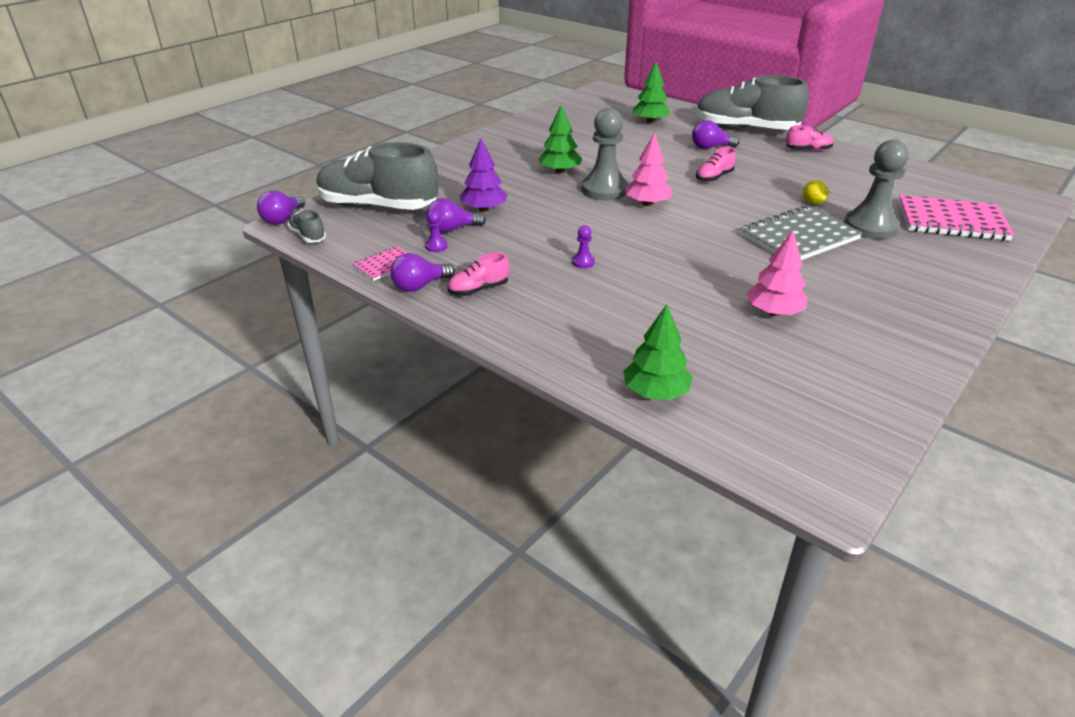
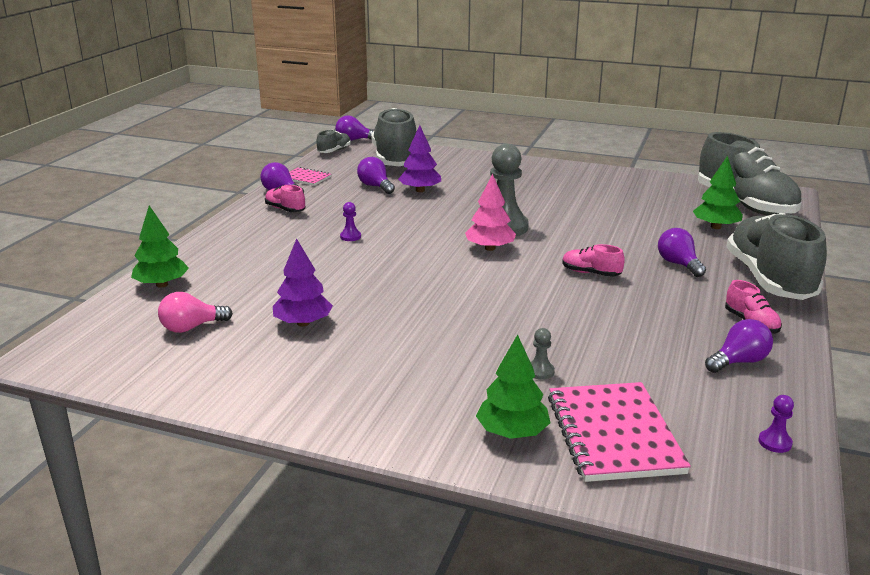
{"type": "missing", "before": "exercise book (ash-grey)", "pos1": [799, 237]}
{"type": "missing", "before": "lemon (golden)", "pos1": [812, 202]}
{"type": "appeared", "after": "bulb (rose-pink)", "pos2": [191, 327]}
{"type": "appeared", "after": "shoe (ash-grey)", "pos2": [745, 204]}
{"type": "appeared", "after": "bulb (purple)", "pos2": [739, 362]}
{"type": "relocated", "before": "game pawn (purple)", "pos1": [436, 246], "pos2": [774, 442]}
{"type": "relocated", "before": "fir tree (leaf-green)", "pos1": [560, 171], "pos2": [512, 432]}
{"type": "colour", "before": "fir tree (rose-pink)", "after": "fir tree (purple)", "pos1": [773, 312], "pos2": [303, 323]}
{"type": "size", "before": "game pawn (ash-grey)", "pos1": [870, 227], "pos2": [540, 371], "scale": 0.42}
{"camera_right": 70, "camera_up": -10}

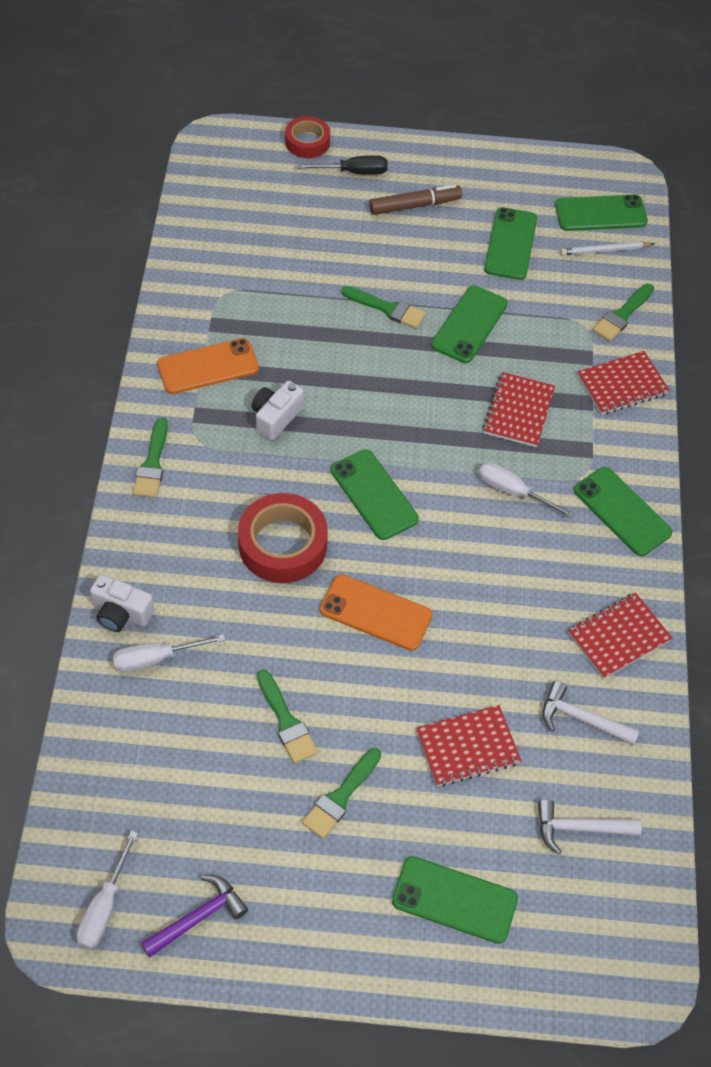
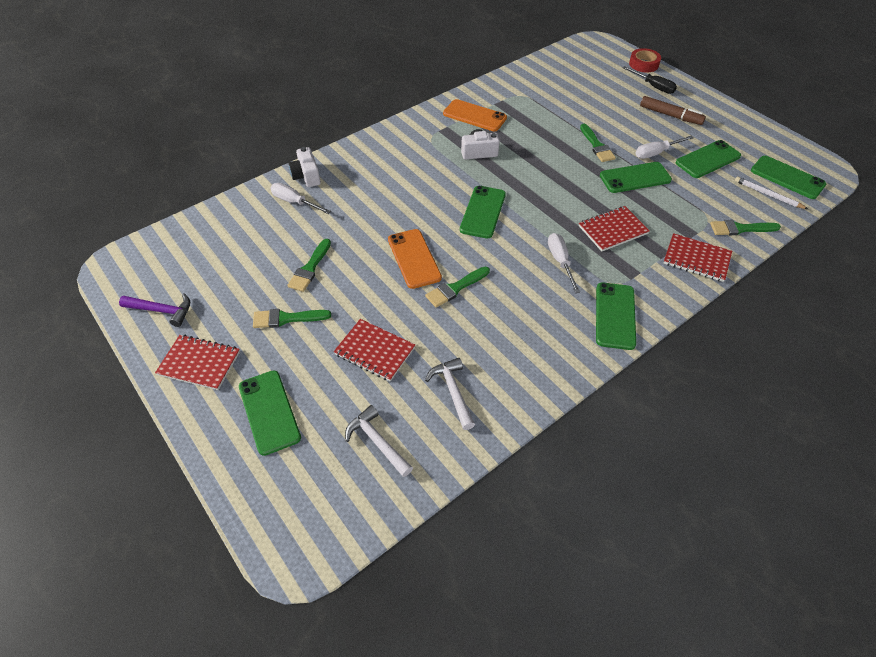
{"type": "missing", "before": "roll of tape (red)", "pos1": [283, 544]}
{"type": "relocated", "before": "screwdriver (white)", "pos1": [104, 906], "pos2": [656, 153]}
{"type": "relocated", "before": "paint brush (leaf-green)", "pos1": [152, 463], "pos2": [455, 288]}
{"type": "relocated", "before": "exercise book (red)", "pos1": [619, 637], "pos2": [199, 363]}
{"camera_right": 50, "camera_up": -5}

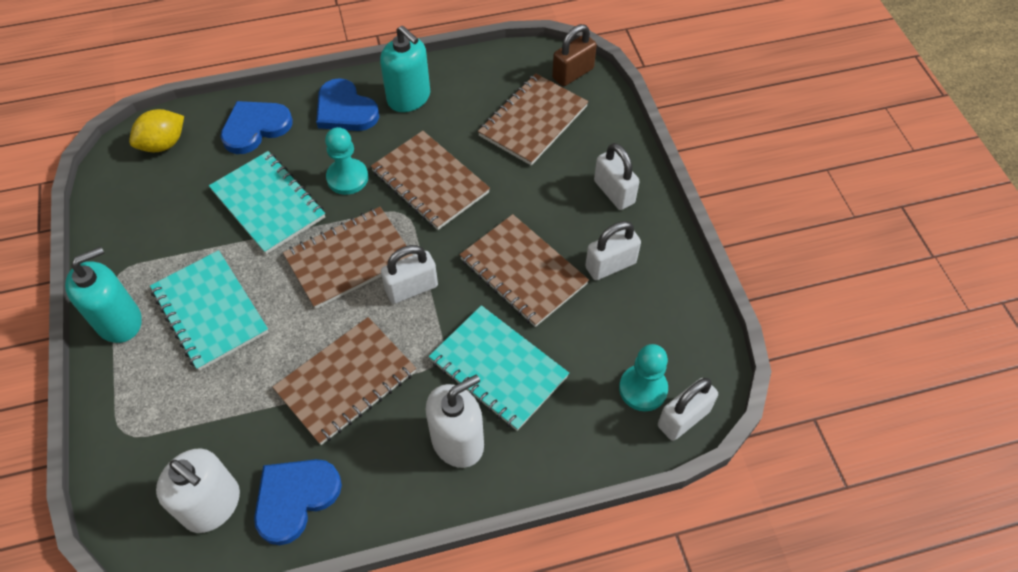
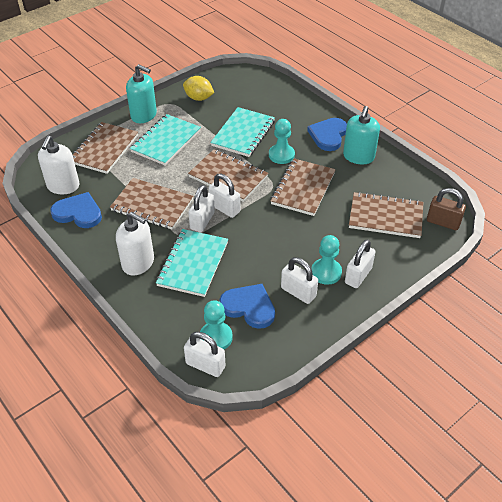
{"type": "appeared", "after": "lock (white)", "pos2": [202, 221]}
{"type": "appeared", "after": "game pawn (aqua)", "pos2": [326, 272]}
{"type": "relocated", "before": "lemon (golden)", "pos1": [163, 144], "pos2": [198, 98]}
{"type": "relocated", "before": "love heart (royal blue)", "pos1": [255, 128], "pos2": [249, 307]}
{"type": "relocated", "before": "exercise book (russet)", "pos1": [523, 272], "pos2": [104, 149]}
{"camera_right": 65, "camera_up": -10}

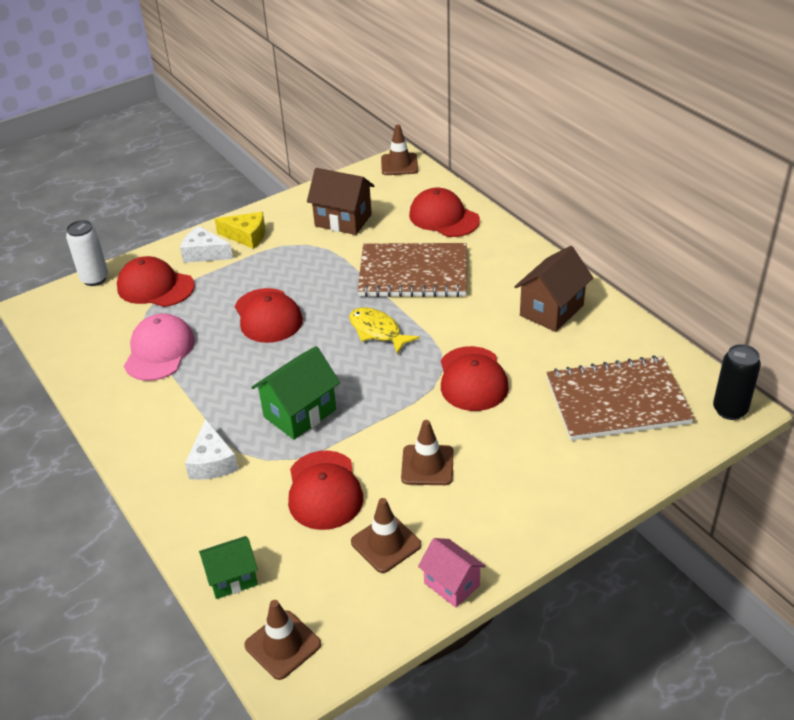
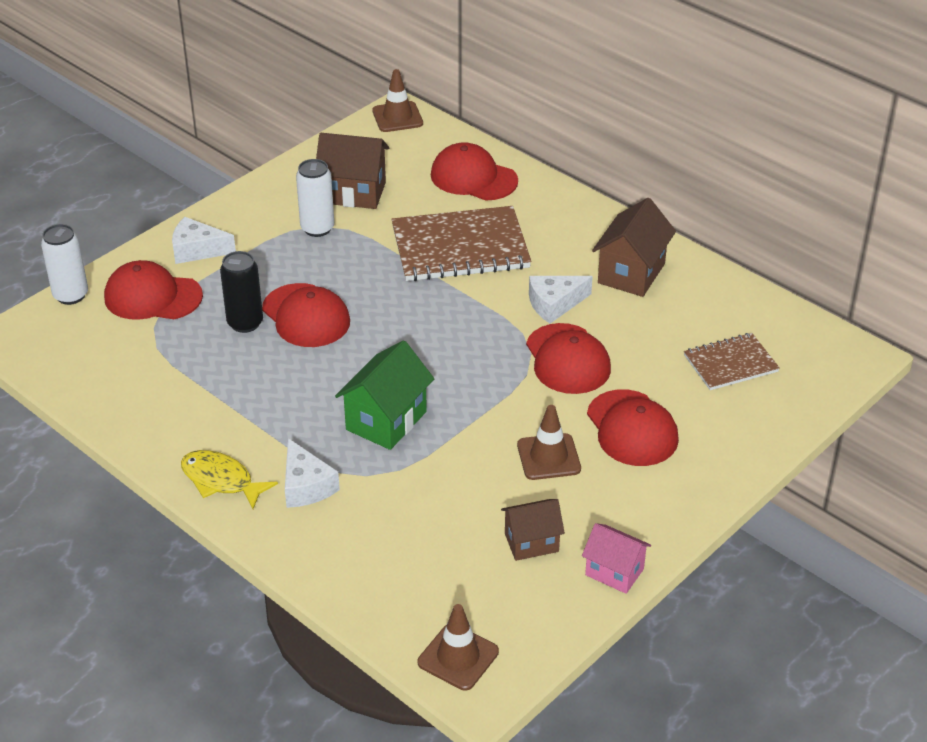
{"type": "missing", "before": "baseball cap (rose-pink)", "pos1": [159, 351]}
{"type": "missing", "before": "house (leaf-green)", "pos1": [232, 578]}
{"type": "missing", "before": "cheese wedge (golden)", "pos1": [246, 236]}
{"type": "appeared", "after": "tin (white)", "pos2": [317, 228]}
{"type": "appeared", "after": "cheese wedge (white)", "pos2": [554, 304]}
{"type": "relocated", "before": "baseball cap (red)", "pos1": [324, 490], "pos2": [632, 428]}
{"type": "relocated", "before": "fish figure (golden)", "pos1": [377, 331], "pos2": [221, 480]}
{"type": "relocated", "before": "tin (black)", "pos1": [729, 410], "pos2": [245, 323]}
{"type": "exchanged", "before": "safety cone (russet)", "after": "house (russet)", "pos1": [386, 543], "pos2": [531, 542]}
{"type": "size", "before": "exercise book (russet)", "pos1": [617, 401], "pos2": [730, 364], "scale": 0.57}
{"camera_right": -15, "camera_up": 0}

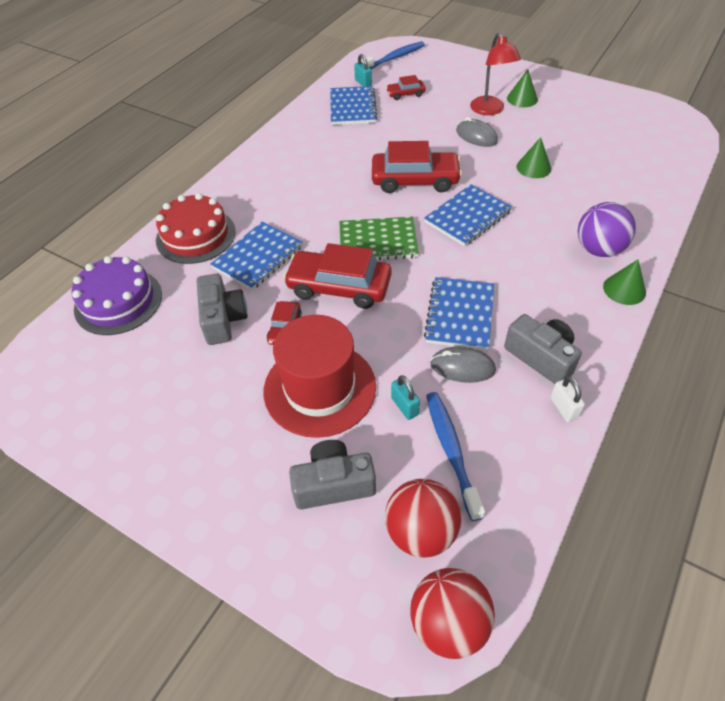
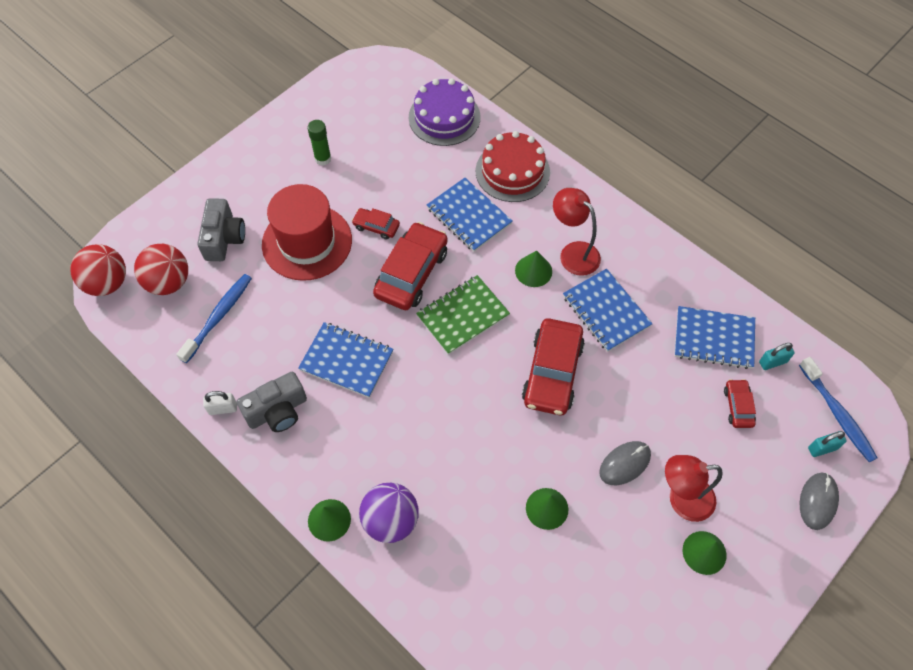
{"type": "missing", "before": "camera (ash-grey)", "pos1": [223, 319]}
{"type": "appeared", "after": "glue (leaf-green)", "pos2": [323, 159]}
{"type": "appeared", "after": "solid cone (leaf-green)", "pos2": [533, 271]}
{"type": "appeared", "after": "desk lamp (red)", "pos2": [573, 253]}
{"type": "relocated", "before": "lock (aqua)", "pos1": [404, 406], "pos2": [822, 448]}
{"type": "relocated", "before": "exercise book (royal blue)", "pos1": [467, 217], "pos2": [606, 311]}
{"type": "relocated", "before": "PC mouse (ash-grey)", "pos1": [462, 367], "pos2": [818, 501]}
{"type": "spun", "before": "exercise book (leaf-green)", "pos1": [378, 241], "pos2": [463, 316], "turn": 45}
{"type": "spun", "before": "dental brush (royal blue)", "pos1": [451, 451], "pos2": [218, 317], "turn": -60}
{"camera_right": 100, "camera_up": 10}

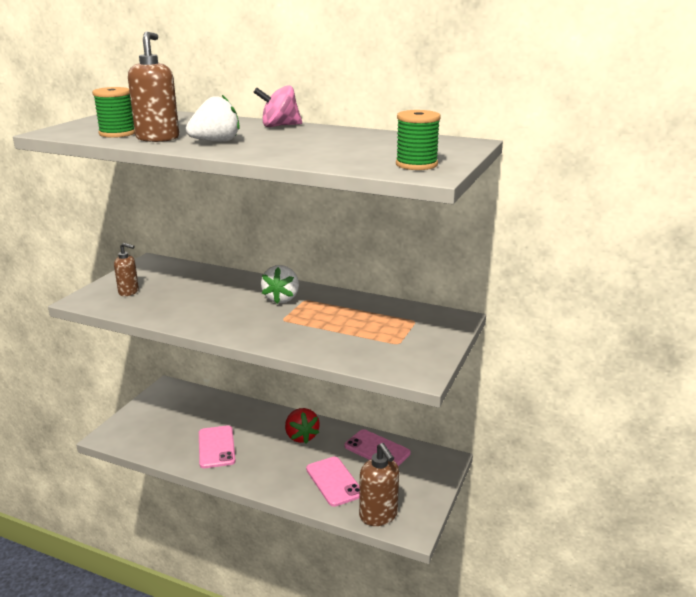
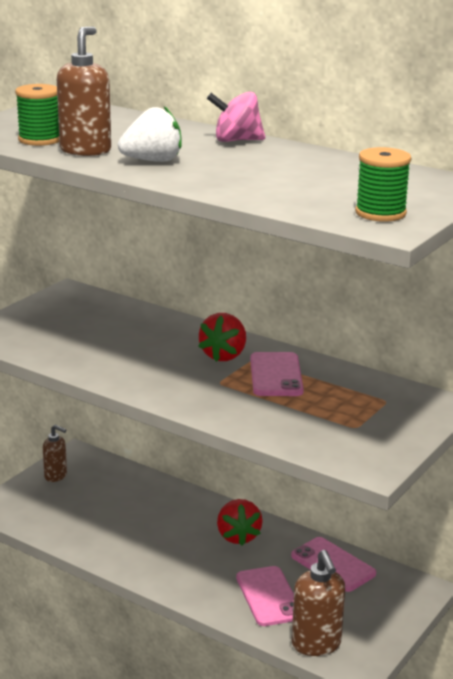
{"type": "relocated", "before": "soap pump (russet)", "pos1": [129, 292], "pos2": [56, 476]}
{"type": "relocated", "before": "smartphone (rose-pink)", "pos1": [216, 447], "pos2": [276, 375]}
{"type": "colour", "before": "strawberry (white)", "after": "strawberry (red)", "pos1": [281, 299], "pos2": [224, 355]}
{"camera_right": 10, "camera_up": 0}

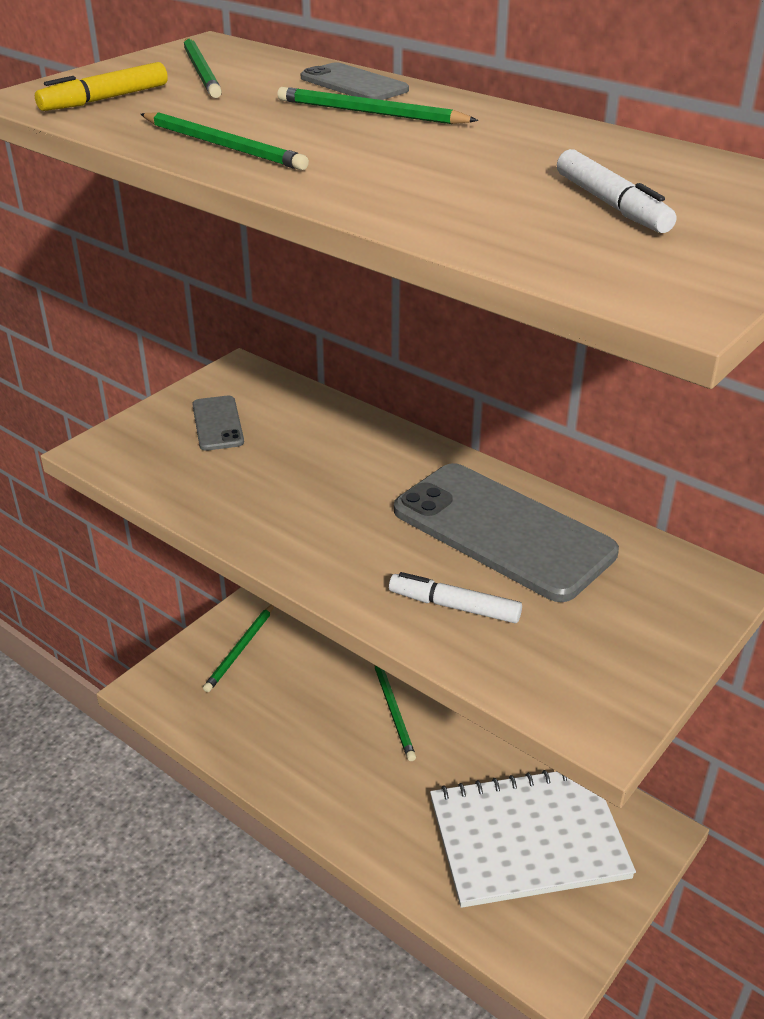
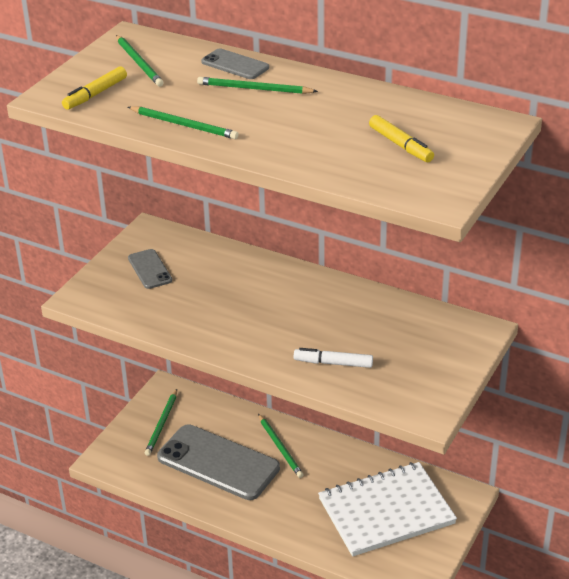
{"type": "relocated", "before": "smartphone (ash-grey)", "pos1": [502, 531], "pos2": [218, 463]}
{"type": "colour", "before": "felt pen (white)", "after": "felt pen (golden)", "pos1": [611, 205], "pos2": [400, 145]}
{"camera_right": -10, "camera_up": 0}

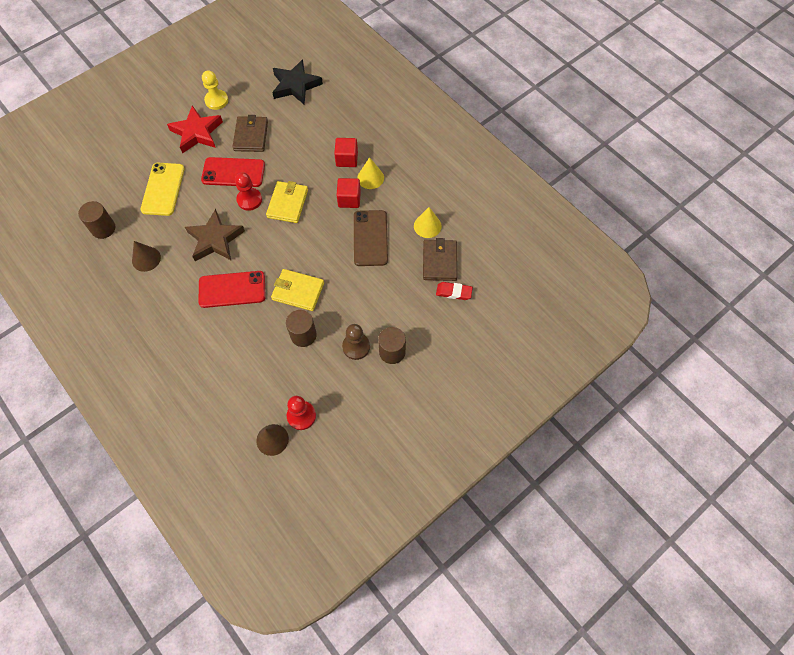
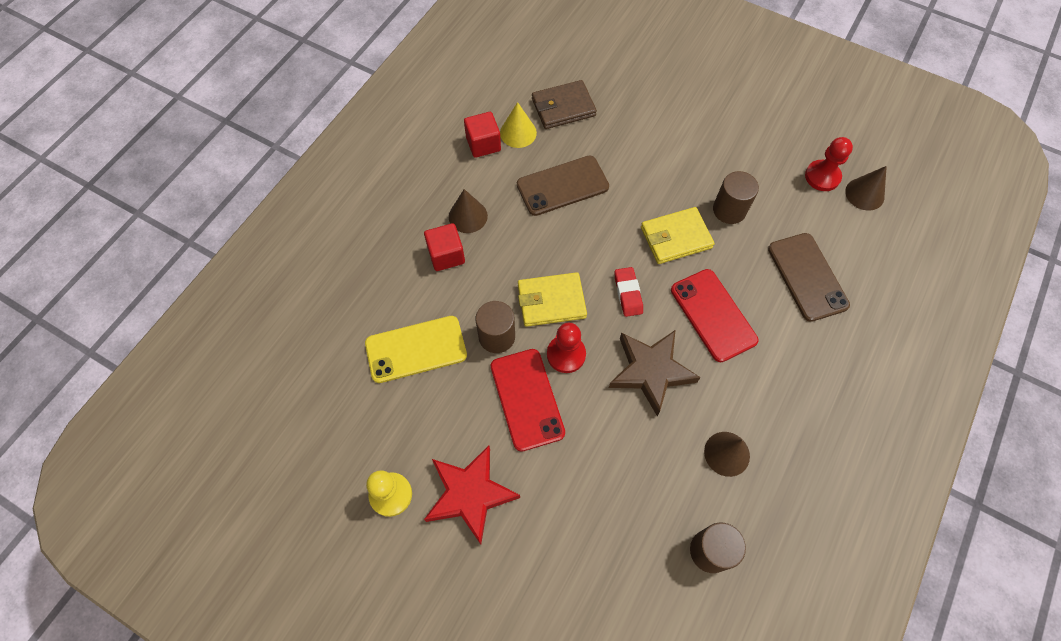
{"type": "missing", "before": "wallet (russet)", "pos1": [251, 136]}
{"type": "missing", "before": "star shape (black)", "pos1": [295, 85]}
{"type": "missing", "before": "game pawn (russet)", "pos1": [356, 347]}
{"type": "appeared", "after": "smartphone (russet)", "pos2": [807, 277]}
{"type": "relocated", "before": "smartphone (golden)", "pos1": [163, 189], "pos2": [416, 349]}
{"type": "relocated", "before": "solid cube (red)", "pos1": [349, 199], "pos2": [483, 144]}
{"type": "relocated", "before": "solid cylinder (russet)", "pos1": [392, 352], "pos2": [497, 336]}
{"type": "relocated", "before": "eraser (red)", "pos1": [454, 292], "pos2": [628, 293]}
{"type": "colour", "before": "solid cone (golden)", "after": "solid cone (russet)", "pos1": [370, 178], "pos2": [468, 216]}
{"type": "spun", "before": "wallet (golden)", "pos1": [298, 291], "pos2": [676, 237], "turn": 75}
{"camera_right": -110, "camera_up": 0}

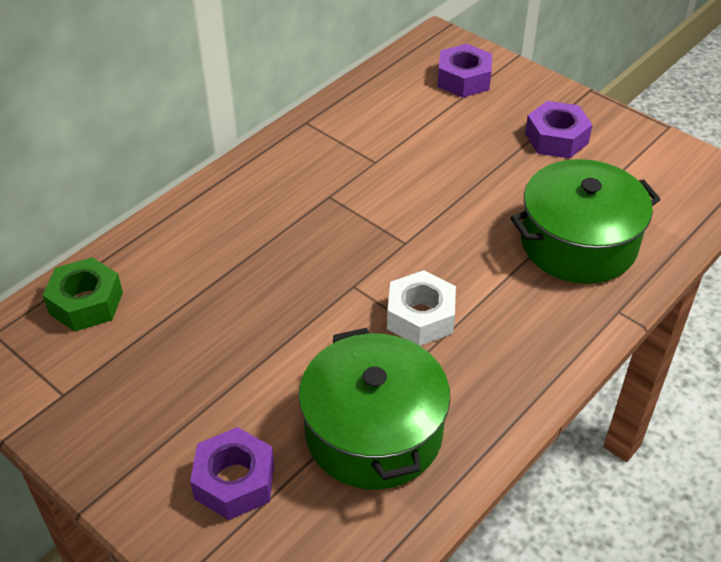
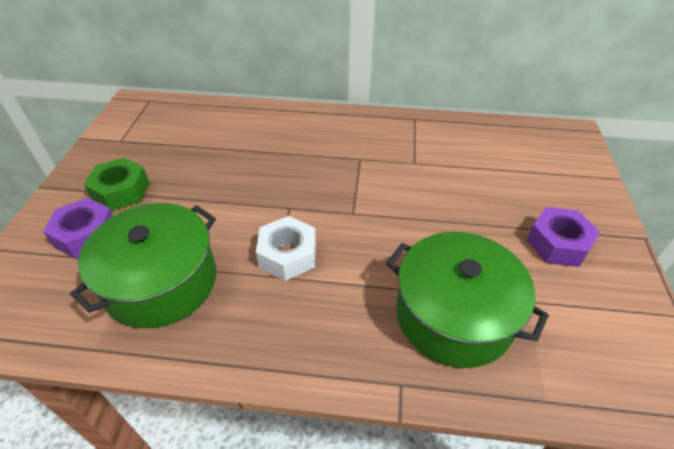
{"type": "missing", "before": "nut (purple)", "pos1": [463, 79]}
{"type": "relocated", "before": "nut (leaf-green)", "pos1": [86, 303], "pos2": [121, 191]}
{"camera_right": 55, "camera_up": 0}

